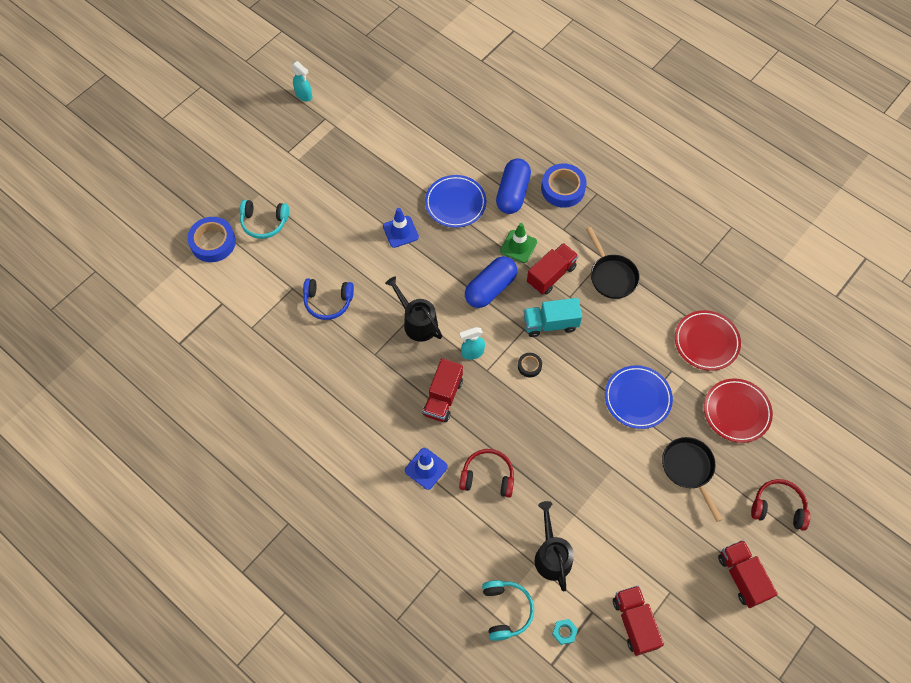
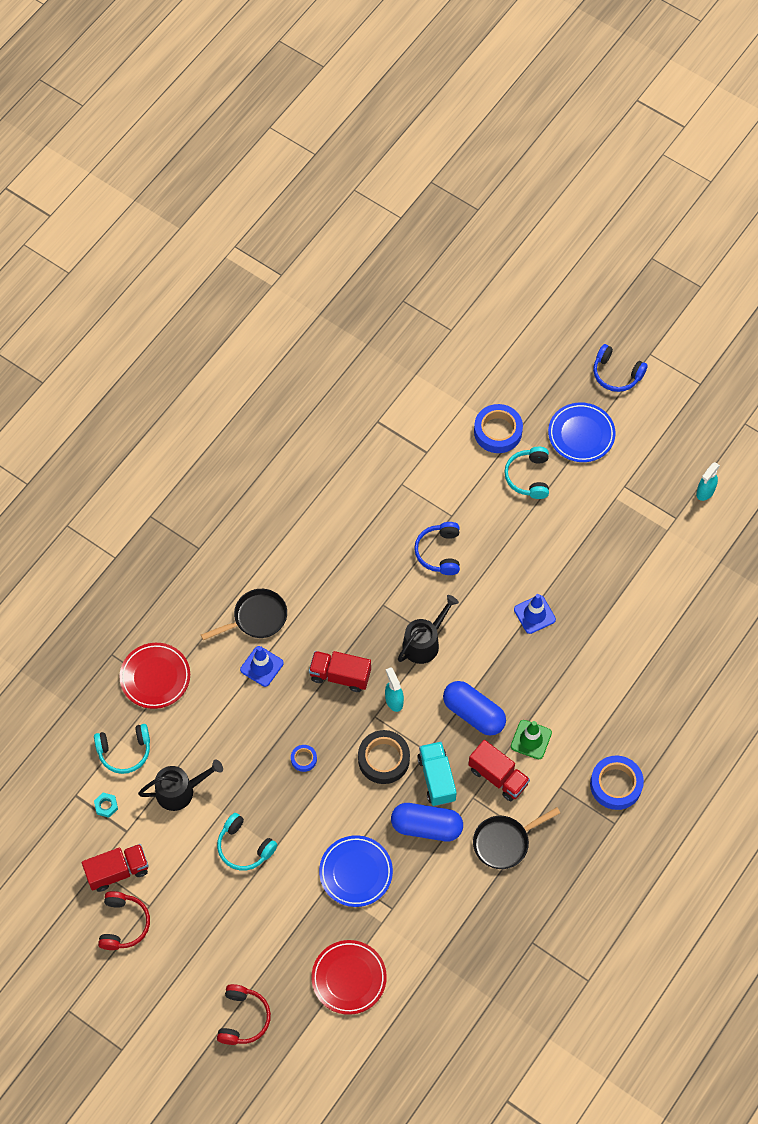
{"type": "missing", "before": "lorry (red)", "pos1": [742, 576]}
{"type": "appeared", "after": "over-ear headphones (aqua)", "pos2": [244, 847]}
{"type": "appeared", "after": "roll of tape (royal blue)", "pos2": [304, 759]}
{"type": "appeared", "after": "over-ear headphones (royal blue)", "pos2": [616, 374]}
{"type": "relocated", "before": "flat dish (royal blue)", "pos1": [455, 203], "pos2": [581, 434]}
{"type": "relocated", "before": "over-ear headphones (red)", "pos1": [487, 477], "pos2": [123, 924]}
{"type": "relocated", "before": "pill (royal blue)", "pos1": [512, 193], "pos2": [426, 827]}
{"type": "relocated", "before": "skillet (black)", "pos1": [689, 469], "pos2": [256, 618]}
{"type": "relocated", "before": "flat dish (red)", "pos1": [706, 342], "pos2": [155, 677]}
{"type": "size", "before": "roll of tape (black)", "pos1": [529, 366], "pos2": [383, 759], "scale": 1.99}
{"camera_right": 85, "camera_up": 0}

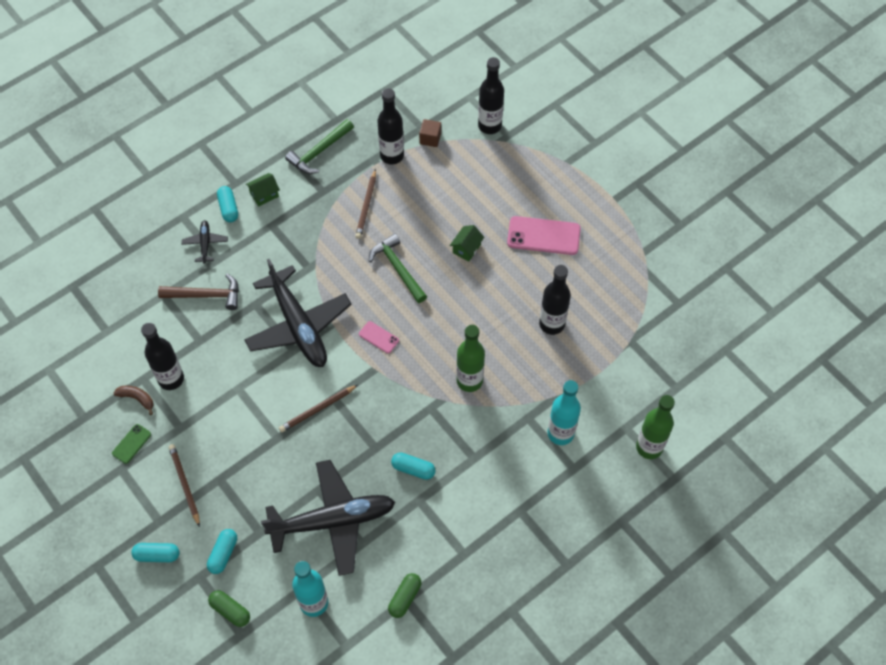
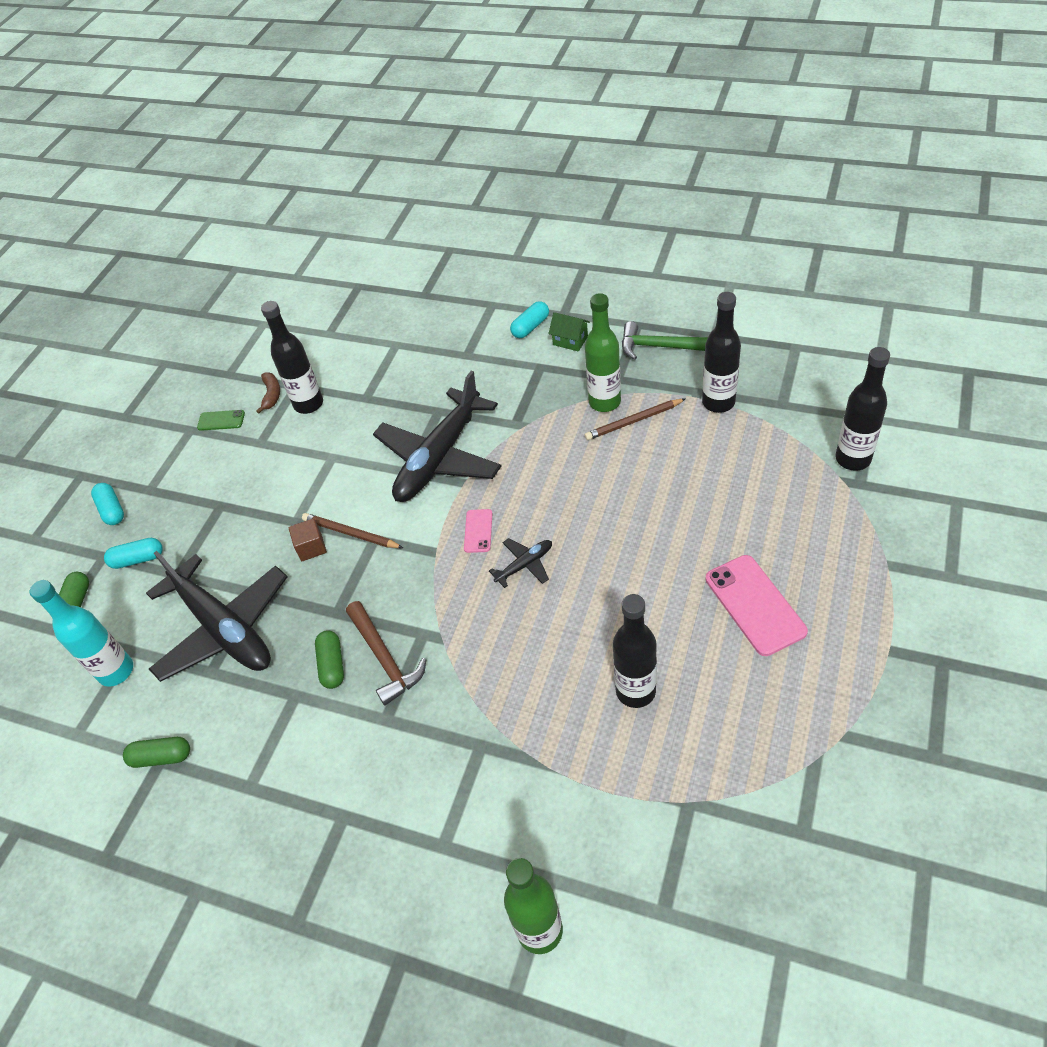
{"type": "missing", "before": "lead pencil (russet)", "pos1": [185, 484]}
{"type": "missing", "before": "claw hammer (leaf-green)", "pos1": [398, 268]}
{"type": "missing", "before": "house (leaf-green)", "pos1": [466, 248]}
{"type": "missing", "before": "drink bottle (aqua)", "pos1": [560, 433]}
{"type": "relocated", "before": "claw hammer (russet)", "pos1": [206, 295], "pos2": [385, 658]}
{"type": "relocated", "before": "aeroplane (black)", "pos1": [205, 243], "pos2": [525, 565]}
{"type": "relocated", "before": "solid cube (russet)", "pos1": [430, 138], "pos2": [311, 547]}
{"type": "relocated", "before": "drink bottle (leaf-green)", "pos1": [469, 381], "pos2": [604, 402]}
{"type": "colour", "before": "pill (aqua)", "after": "pill (leaf-green)", "pos1": [413, 469], "pos2": [332, 665]}
{"camera_right": 65, "camera_up": -10}

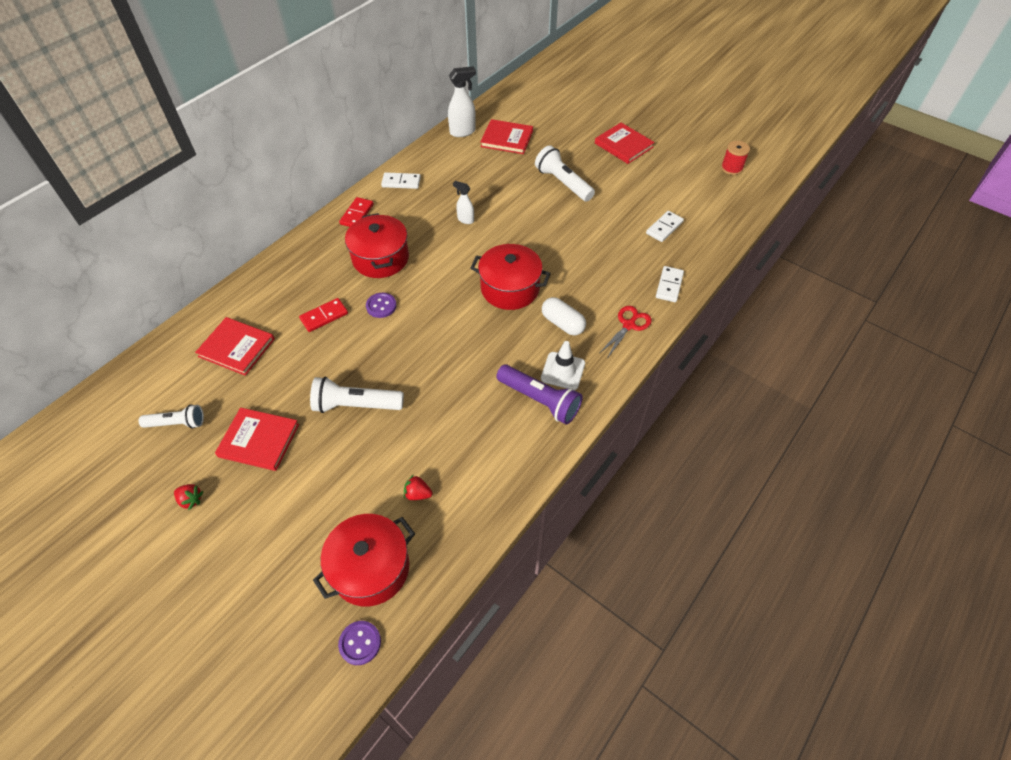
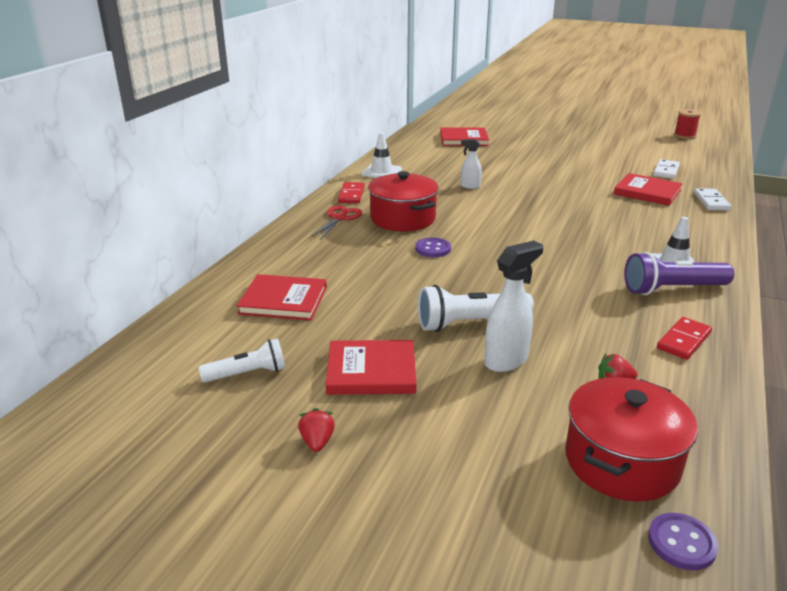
{"type": "missing", "before": "pot (red)", "pos1": [510, 288]}
{"type": "missing", "before": "torch (white)", "pos1": [563, 183]}
{"type": "missing", "before": "pill (white)", "pos1": [562, 323]}
{"type": "relocated", "before": "domino (red)", "pos1": [324, 316], "pos2": [683, 340]}
{"type": "relocated", "before": "sprayer (white)", "pos1": [463, 132], "pos2": [506, 361]}
{"type": "relocated", "before": "book (red)", "pos1": [623, 145], "pos2": [647, 192]}
{"type": "relocated", "before": "pair of scissors (red)", "pos1": [629, 325], "pos2": [340, 218]}
{"type": "exchanged", "before": "domino (white)", "after": "safety cone (white)", "pos1": [401, 182], "pos2": [381, 172]}
{"type": "spun", "before": "strawberry (red)", "pos1": [191, 500], "pos2": [317, 442], "turn": -105}
{"type": "spun", "before": "torch (purple)", "pos1": [539, 400], "pos2": [672, 289], "turn": 150}
{"camera_right": -15, "camera_up": -25}

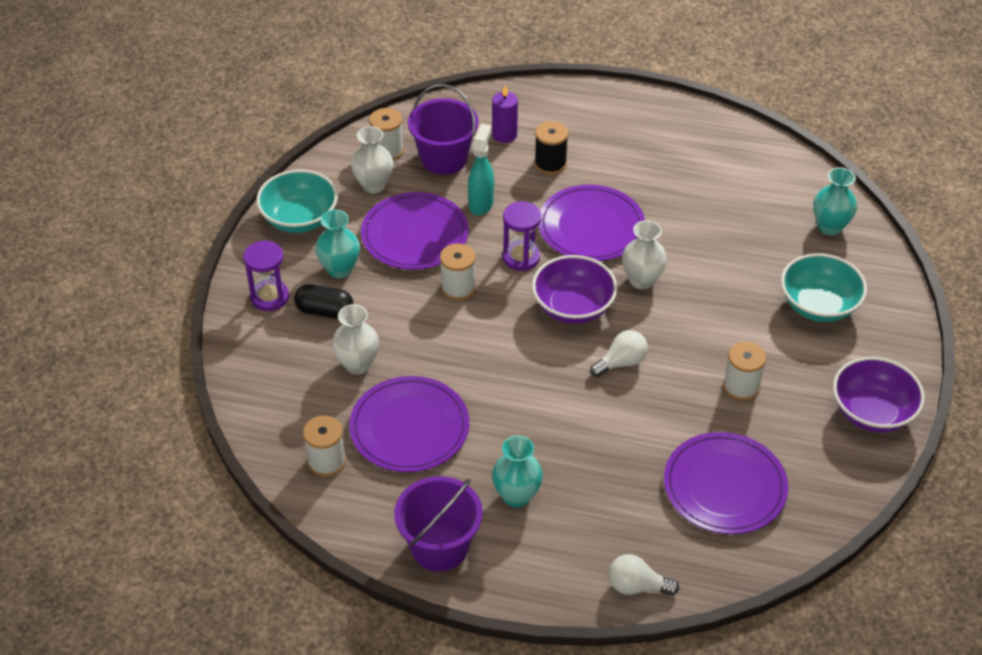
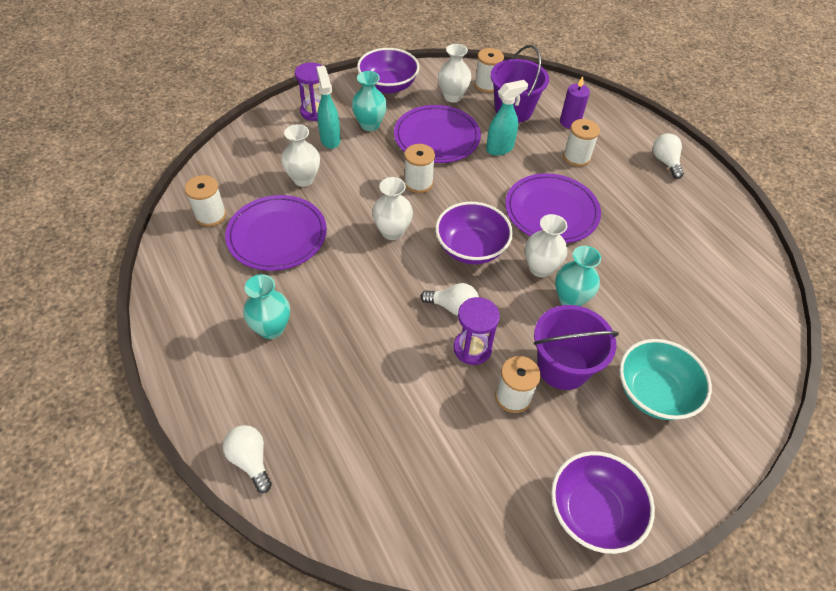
{"type": "missing", "before": "flat dish (purple)", "pos1": [724, 486]}
{"type": "appeared", "after": "flower vase (white)", "pos2": [392, 232]}
{"type": "appeared", "after": "bulb (white)", "pos2": [665, 162]}
{"type": "relocated", "before": "bucket (purple)", "pos1": [439, 547], "pos2": [562, 367]}
{"type": "relocated", "before": "hourglass (purple)", "pos1": [521, 257], "pos2": [472, 348]}
{"type": "relocated", "before": "flower vase (aqua)", "pos1": [829, 227], "pos2": [570, 299]}
{"type": "exchanged", "before": "pill (black)", "after": "sprayer (aqua)", "pos1": [325, 311], "pos2": [330, 139]}
{"type": "colour", "before": "serving bowl (aqua)", "after": "serving bowl (purple)", "pos1": [299, 219], "pos2": [388, 86]}
{"type": "colour", "before": "spool (black)", "after": "spool (white)", "pos1": [550, 164], "pos2": [576, 157]}
{"camera_right": 45, "camera_up": 5}

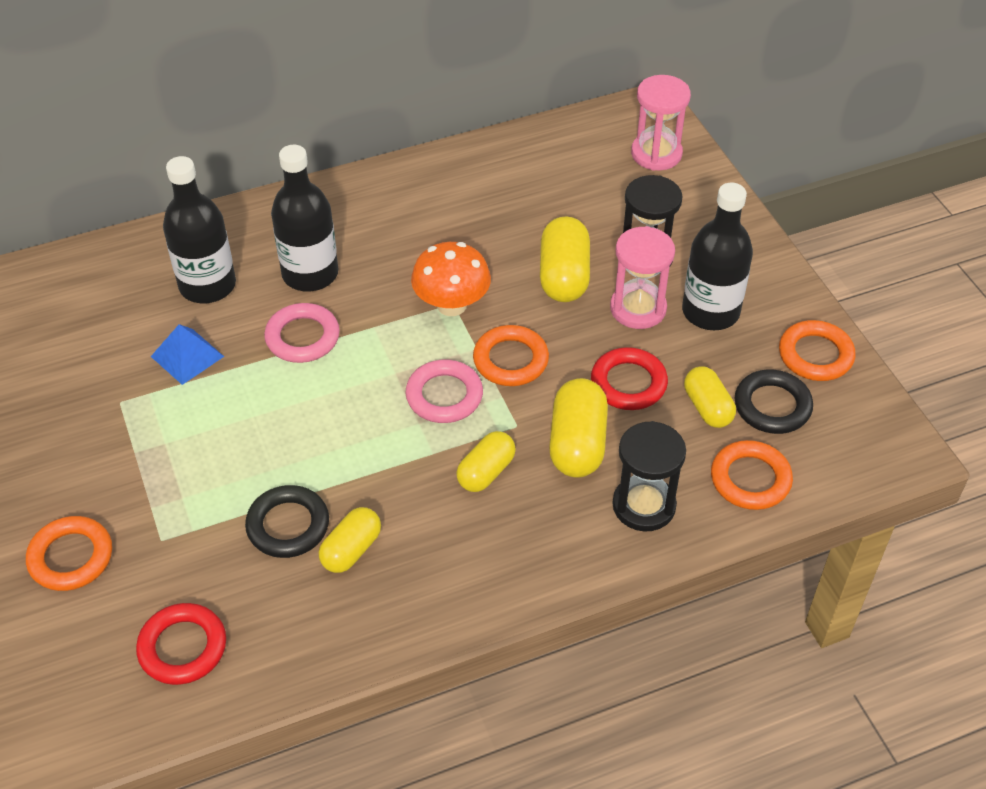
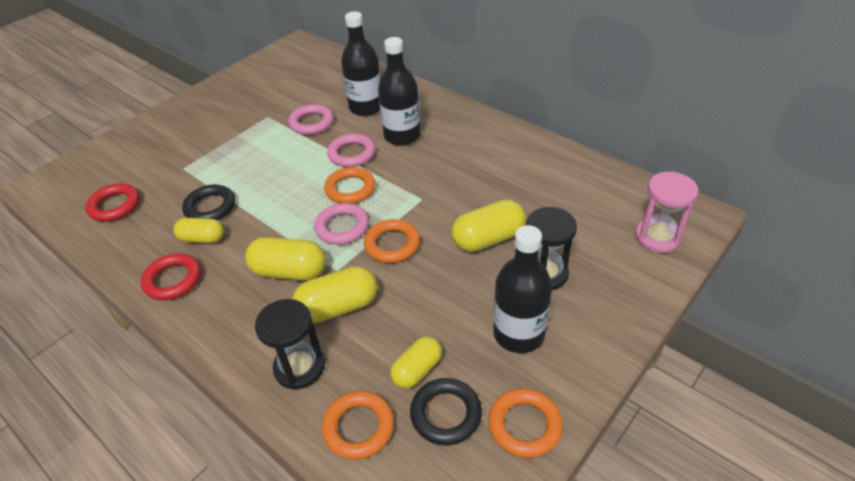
{"type": "missing", "before": "toadstool (orange)", "pos1": [451, 305]}
{"type": "missing", "before": "hourglass (rose-pink)", "pos1": [638, 308]}
{"type": "relocated", "before": "ring (orange)", "pos1": [71, 557], "pos2": [350, 189]}
{"type": "relocated", "before": "ring (red)", "pos1": [628, 383], "pos2": [173, 280]}
{"type": "exchanged", "before": "pyramid (royal blue)", "after": "ring (rose-pink)", "pos1": [187, 356], "pos2": [311, 123]}
{"type": "size", "before": "pill (golden)", "pos1": [486, 472], "pos2": [289, 271], "scale": 1.51}
{"camera_right": 65, "camera_up": -5}

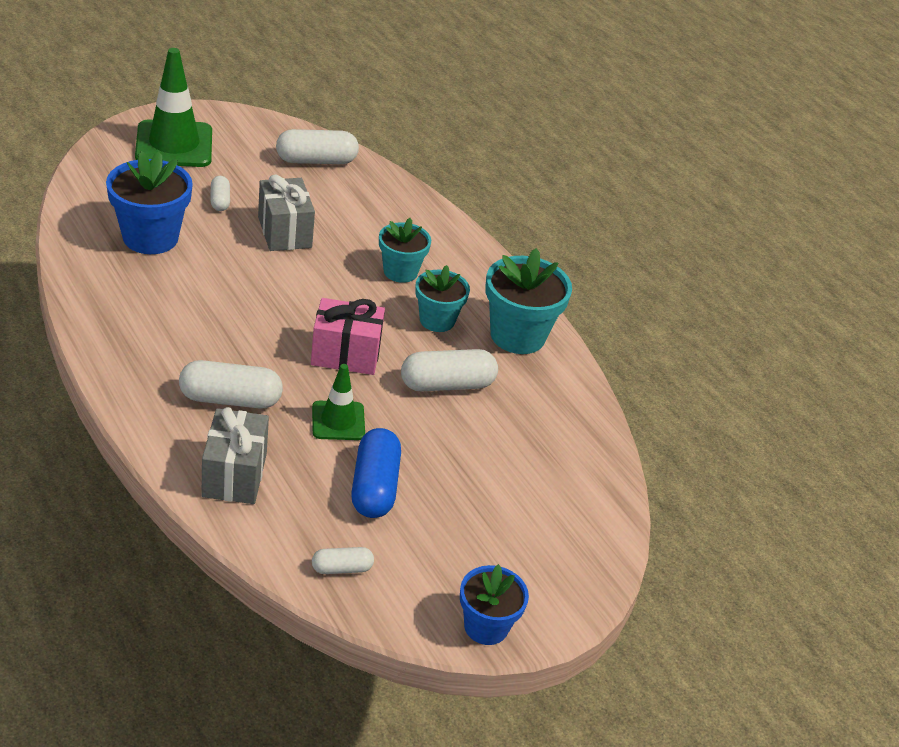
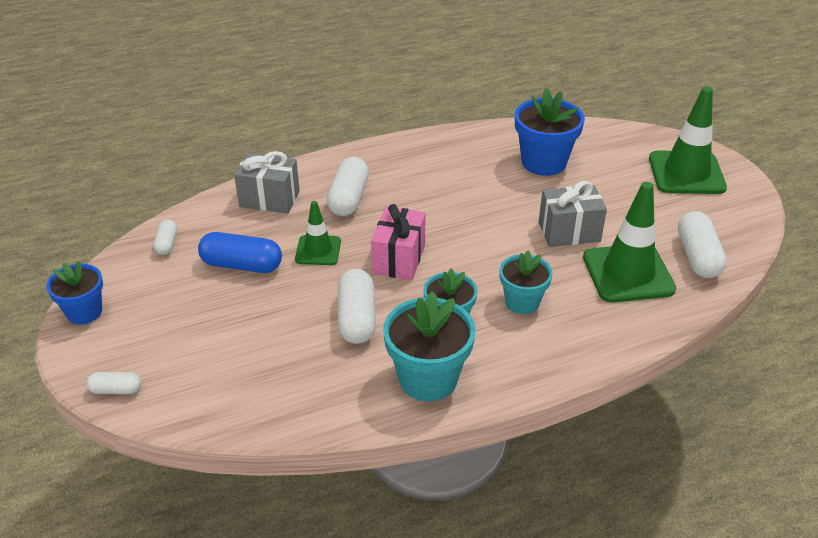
{"type": "appeared", "after": "safety cone (leaf-green)", "pos2": [628, 273]}
{"type": "relocated", "before": "pill (white)", "pos1": [220, 201], "pos2": [116, 390]}
{"camera_right": 105, "camera_up": 0}

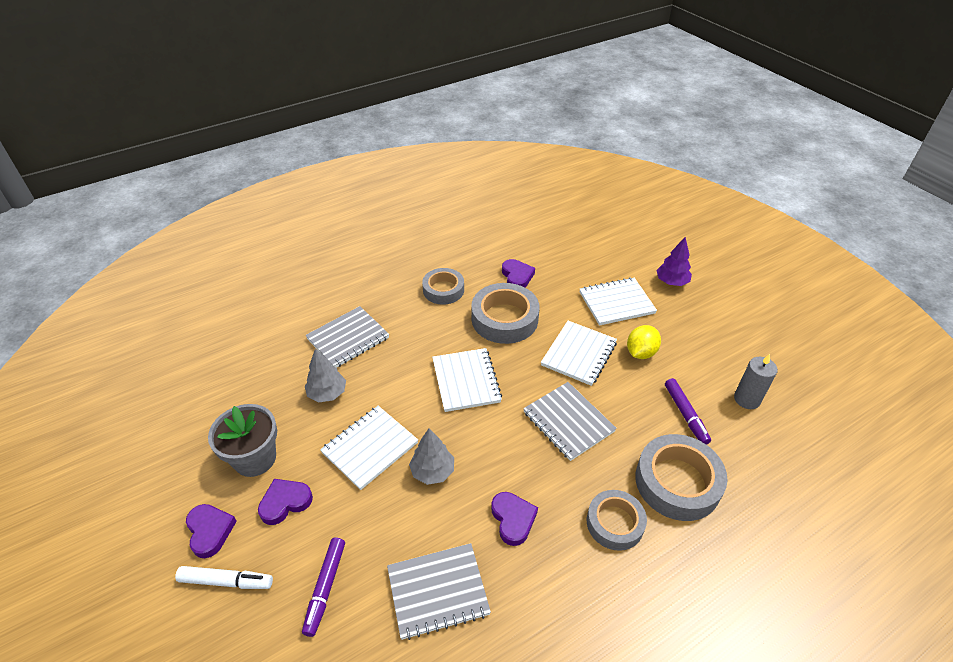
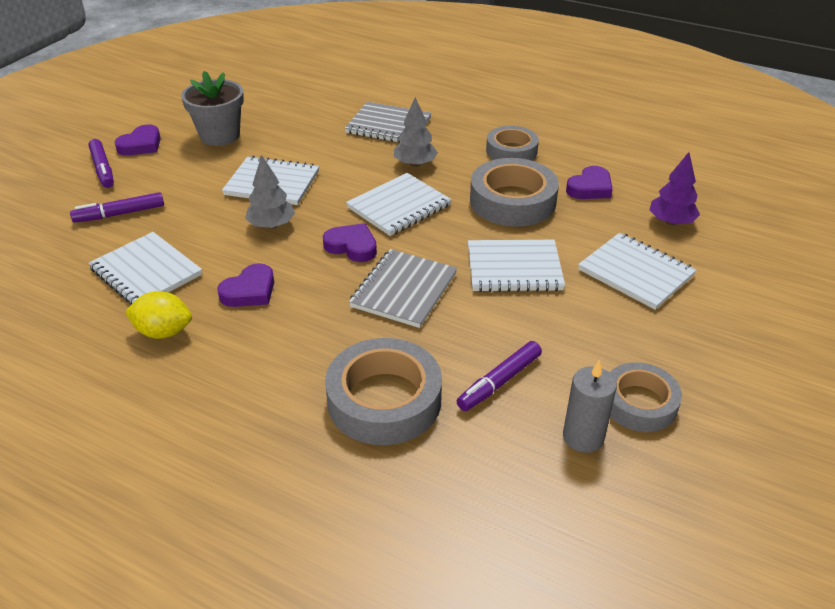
{"type": "relocated", "before": "love heart (purple)", "pos1": [285, 502], "pos2": [352, 246]}
{"type": "relocated", "before": "fir tree (ash-grey)", "pos1": [327, 393], "pos2": [415, 164]}
{"type": "relocated", "before": "roll of tape (ash-grey)", "pos1": [615, 523], "pos2": [639, 403]}
{"type": "relocated", "before": "lemon (golden)", "pos1": [640, 352], "pos2": [163, 332]}
{"type": "relocated", "before": "fir tree (purple)", "pos1": [671, 282], "pos2": [671, 222]}
{"type": "colour", "before": "felt pen (white)", "after": "felt pen (purple)", "pos1": [226, 581], "pos2": [103, 169]}
{"type": "colour", "before": "exercise book (ash-grey)", "after": "exercise book (white)", "pos1": [438, 591], "pos2": [146, 272]}
{"camera_right": 60, "camera_up": -5}

